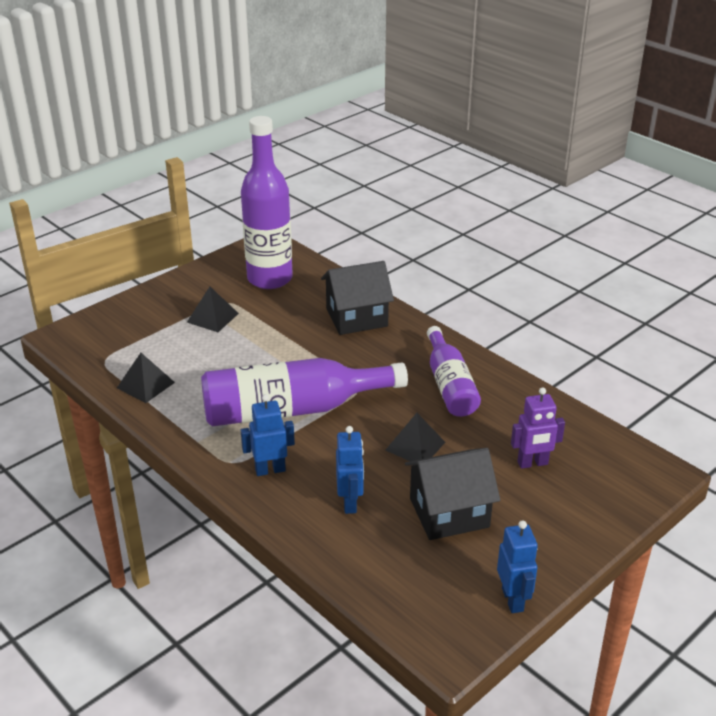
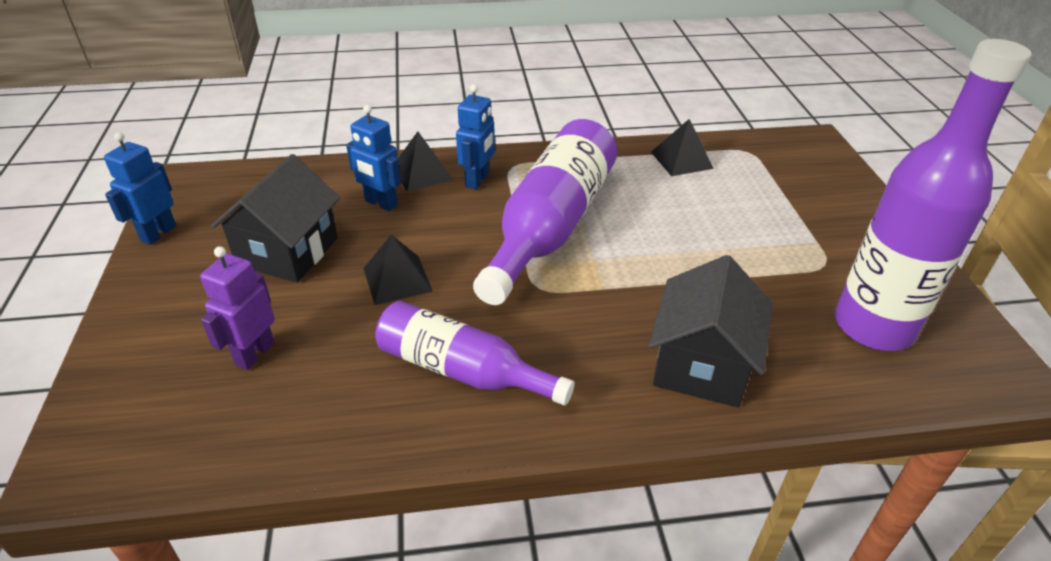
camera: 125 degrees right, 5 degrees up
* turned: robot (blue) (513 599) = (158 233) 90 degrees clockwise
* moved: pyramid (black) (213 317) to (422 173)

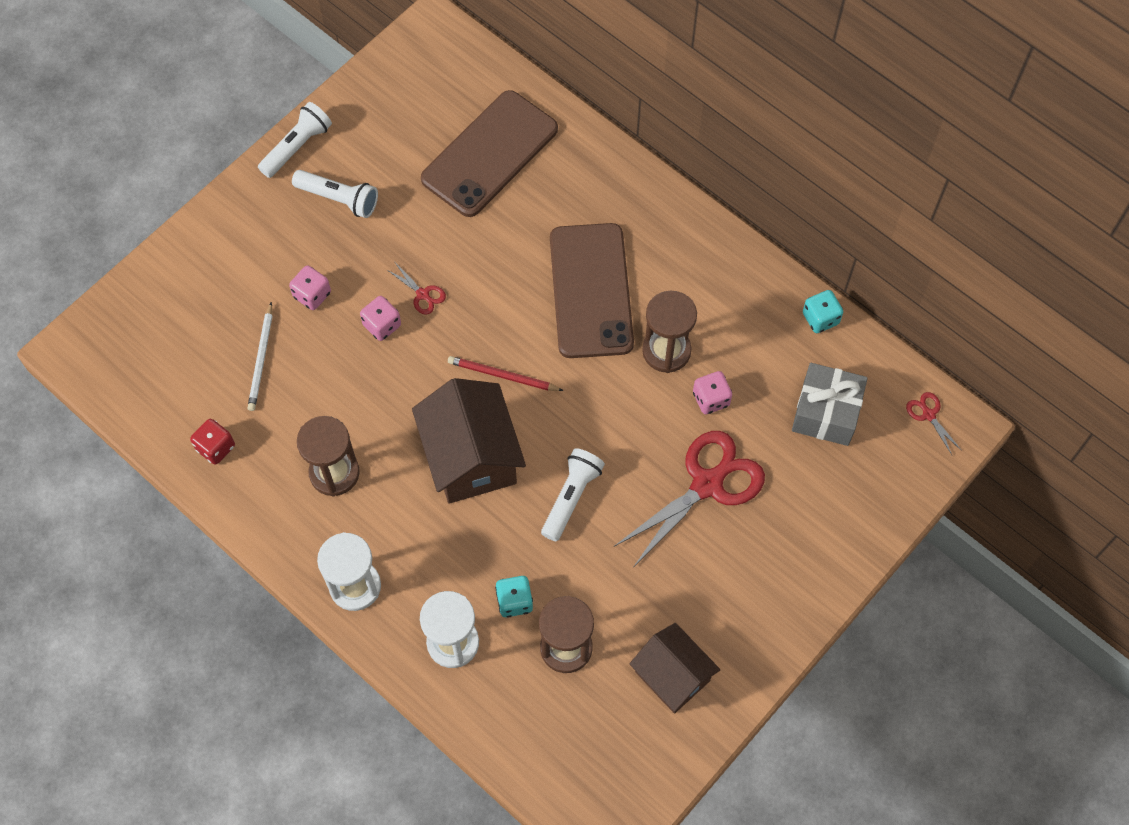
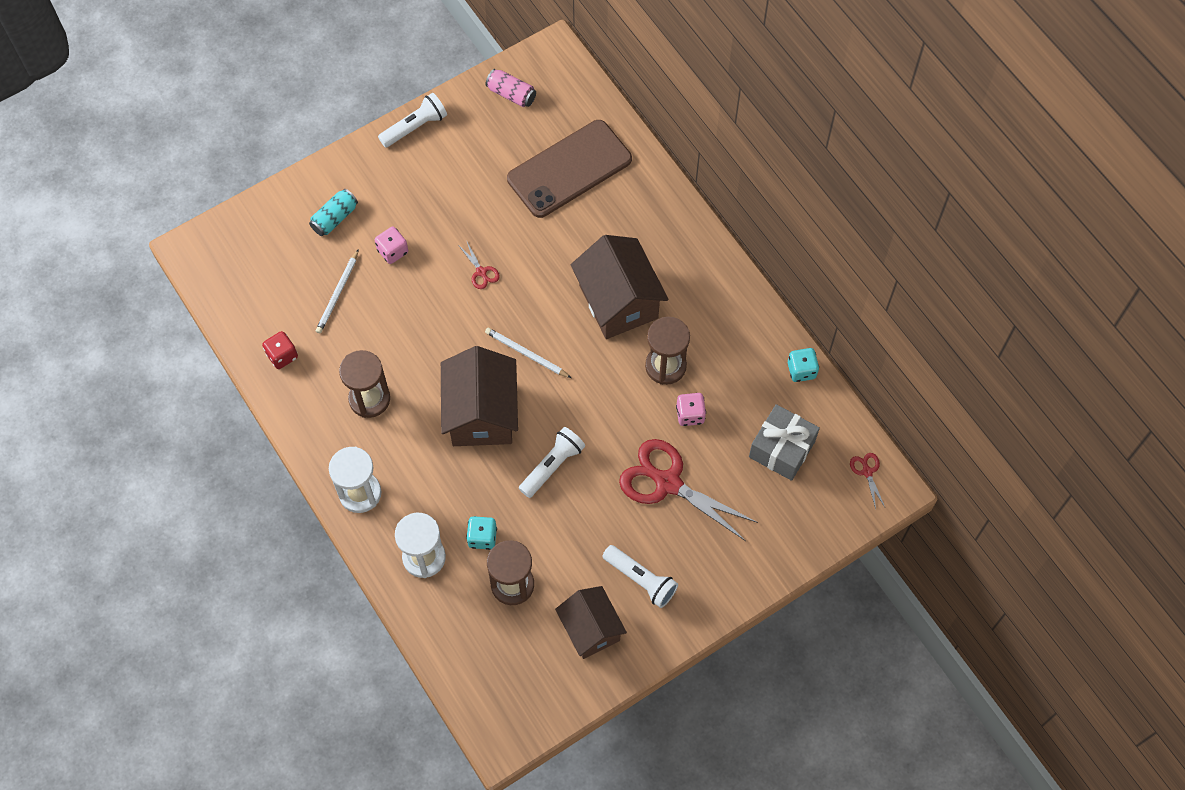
camera: 15 degrees right, 0 degrees up
* added: can (turquoise) (335 218)
* recoloured: pencil (red) (502 376) to pencil (white) (526 354)
* added: can (pink) (511 94)
* replaced: phone (brown) (590 291) to house (brown) (618 302)
* moved: flashlight (white) (339 199) to (641 580)
* turned: scissors (red) (708 483) = (667 482) 120 degrees counterclockwise
* removed: dice (pink) (382 325)

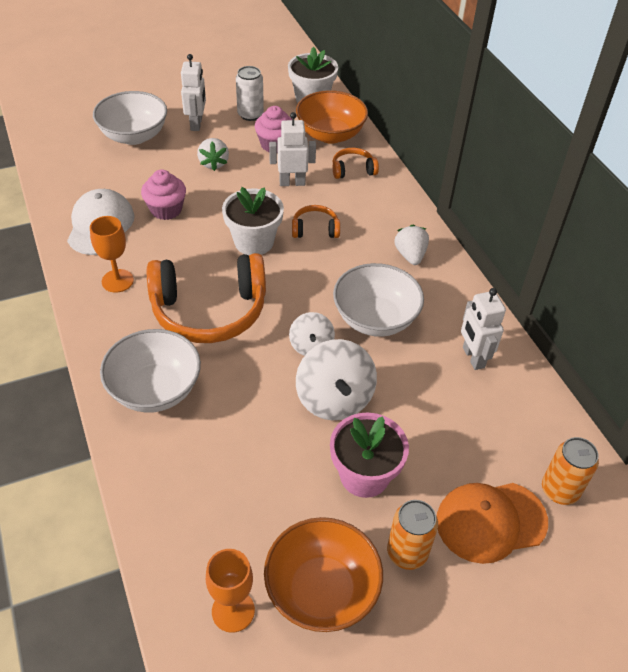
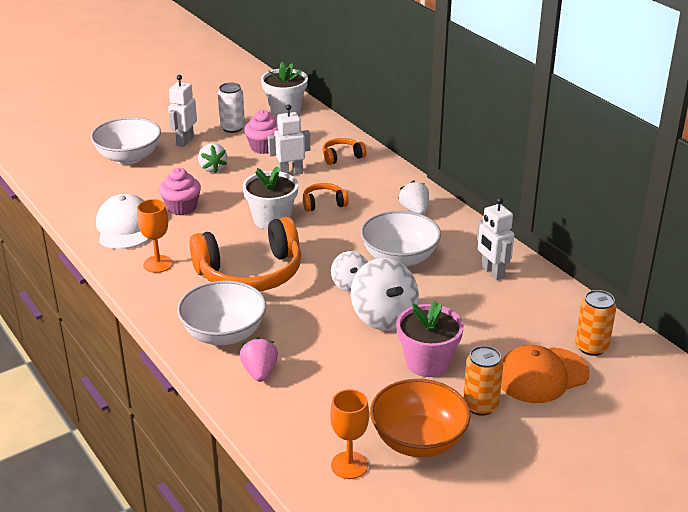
camera: 10 degrees left, 15 degrees down
* turned: robot (white) (196 124) = (184 141) 150 degrees counterclockwise
* added: strawberry (pink) (259 372)
* removed: bowl (orange) (330 135)

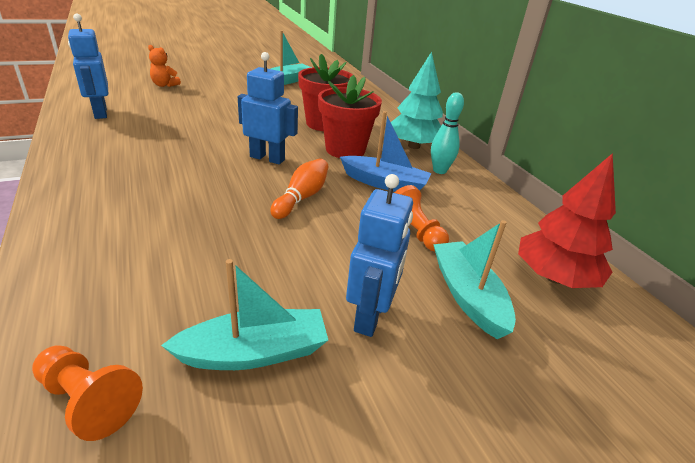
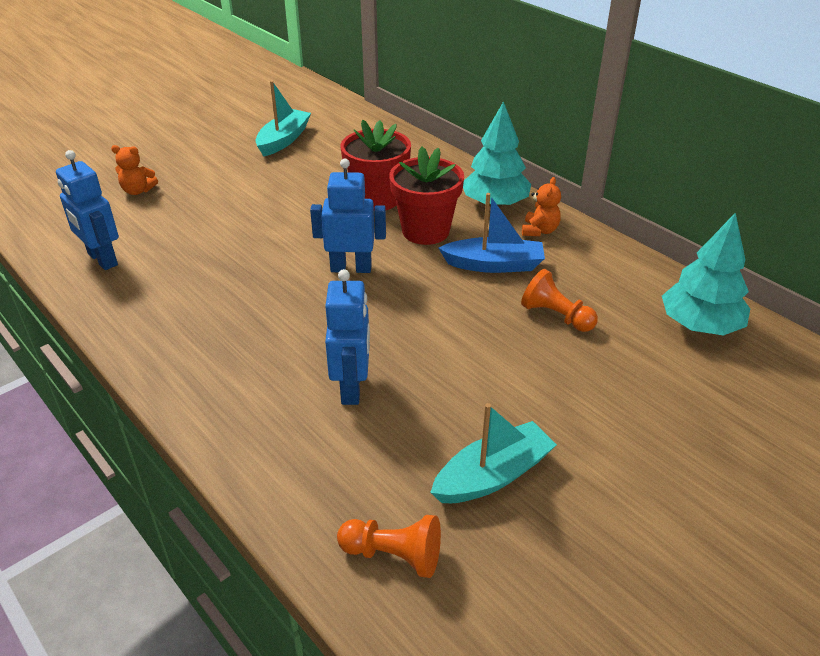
camera: 15 degrees left, 5 degrees up
* moved: robot (blue) (371 316) to (352 388)
* replaced: bowling pin (turquoise) (439 170) to teddy bear (orange) (539 231)
* recoloured: tree (red) (554 277) to tree (turquoise) (700 325)
* removed: bowling pin (orange) (302 197)
* removed: boat (turquoise) (468 296)

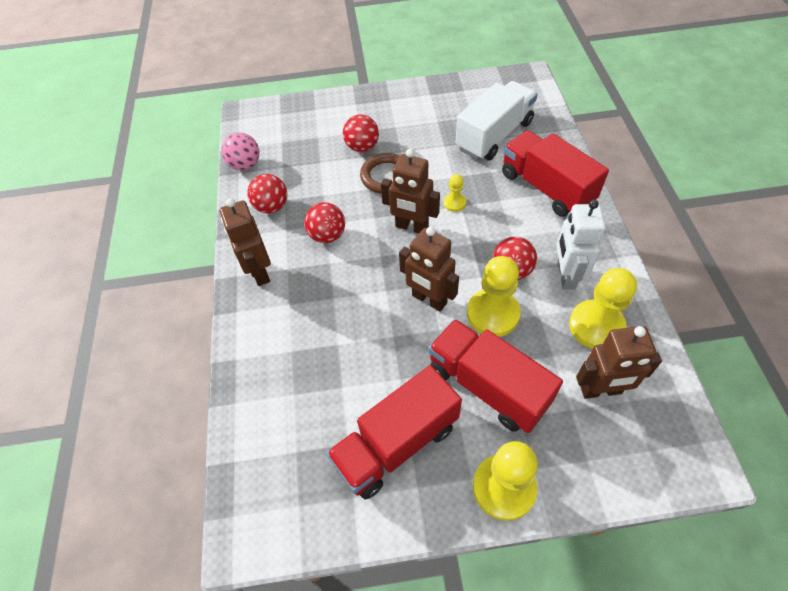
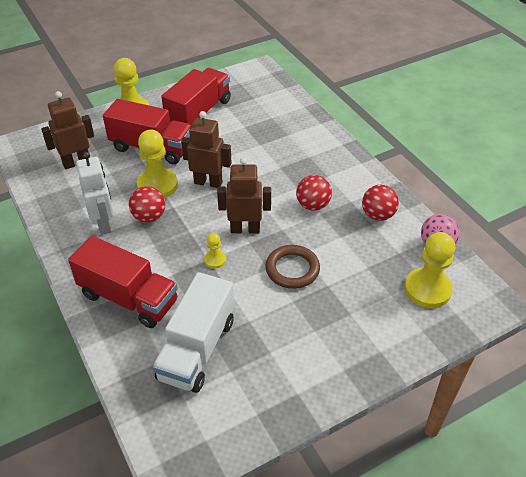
camera: 155 degrees right, 10 degrees down
* moved: pawn (yellow) (596 326) to (427 289)
* removed: robot (brown) (259 272)
* removed: ball (red) (362 147)

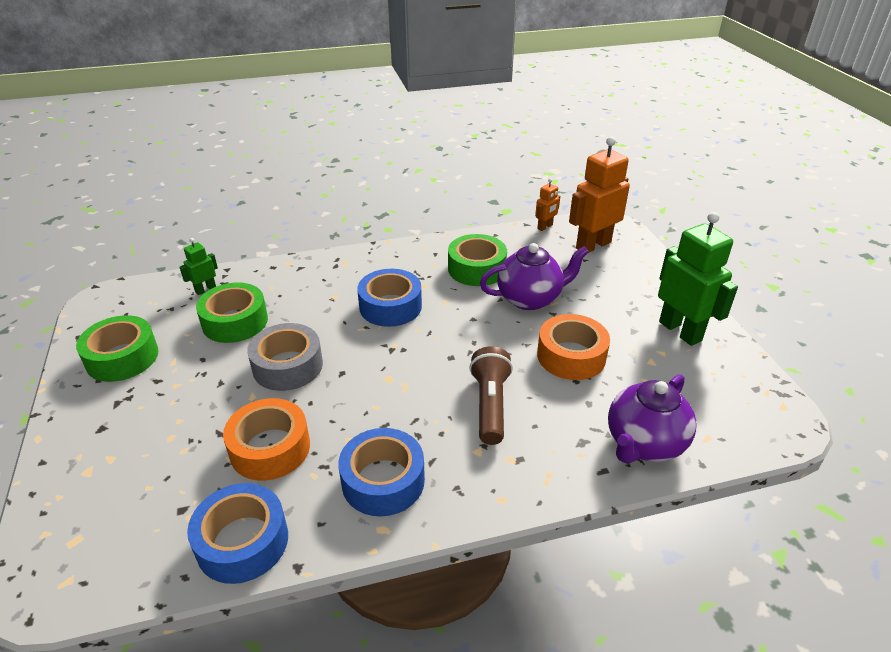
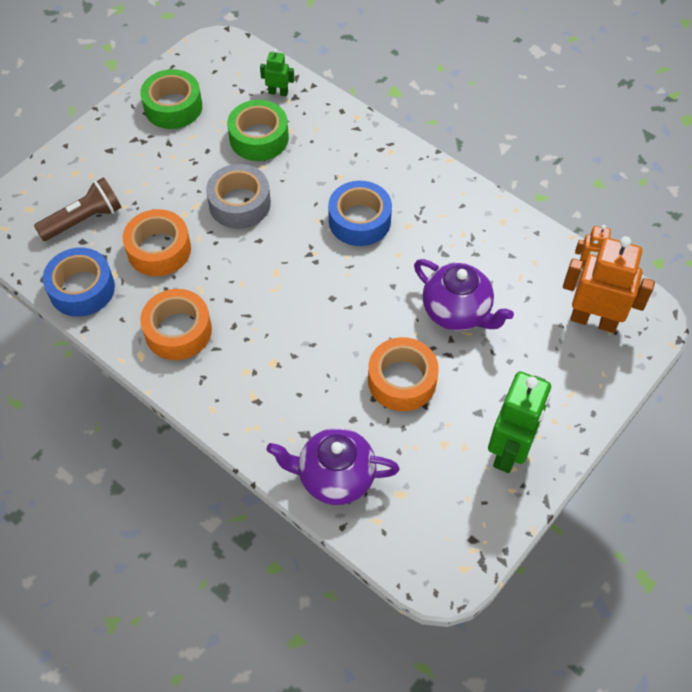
camera: 55 degrees right, 20 degrees up
* moved: flashlight (brown) (490 405) to (84 220)
* recoloured: tape (blue) (383 481) to tape (orange) (178 331)
* removed: tape (green) (476 269)

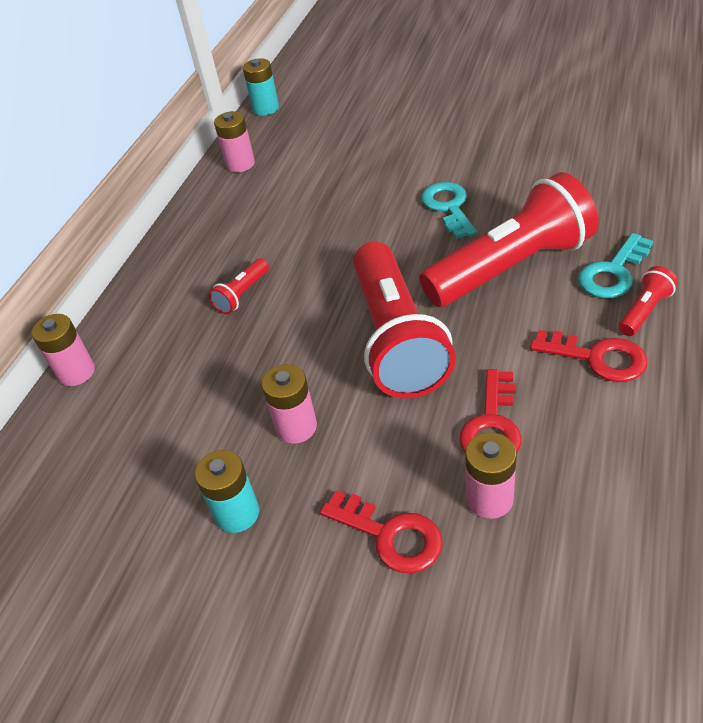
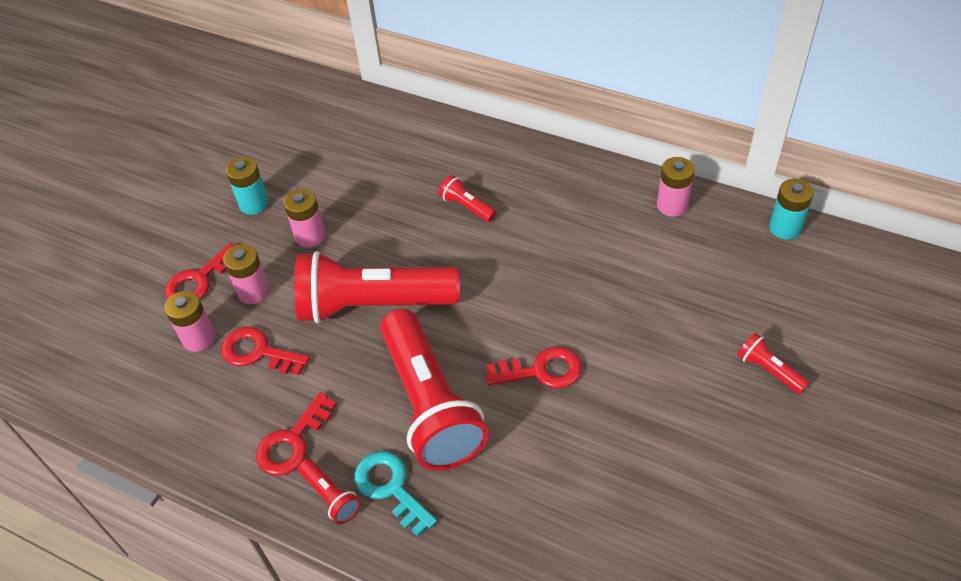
camera: 95 degrees right, 5 degrees up
* moved: battery (pink) (76 372) to (254 291)
* recoloured: key (turquoise) (448 207) to key (red) (541 371)
* added: flashlight (red) (768 370)

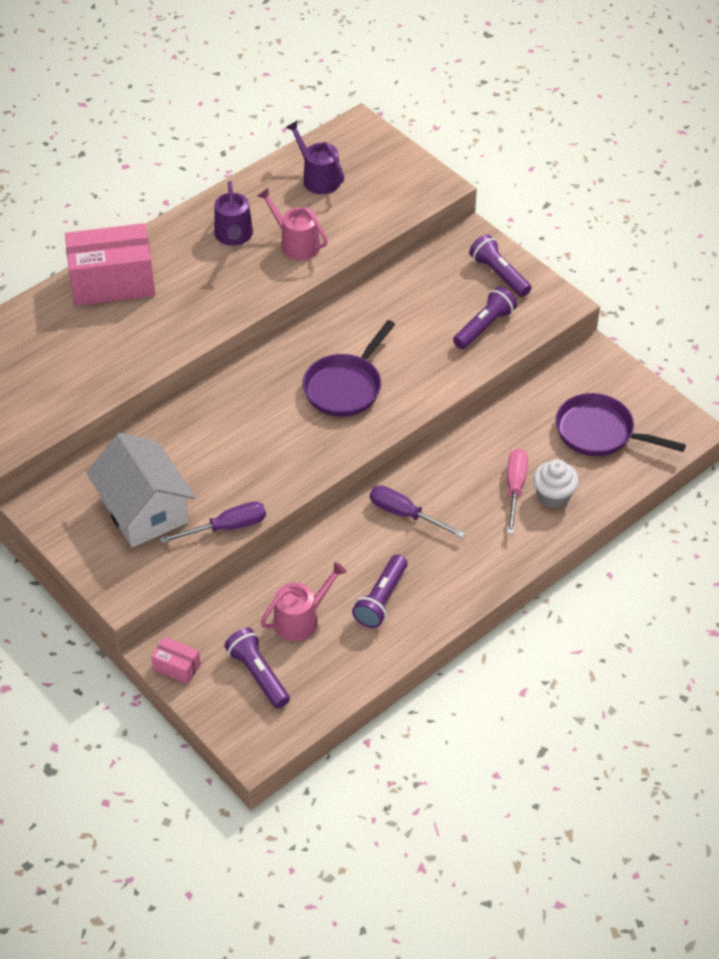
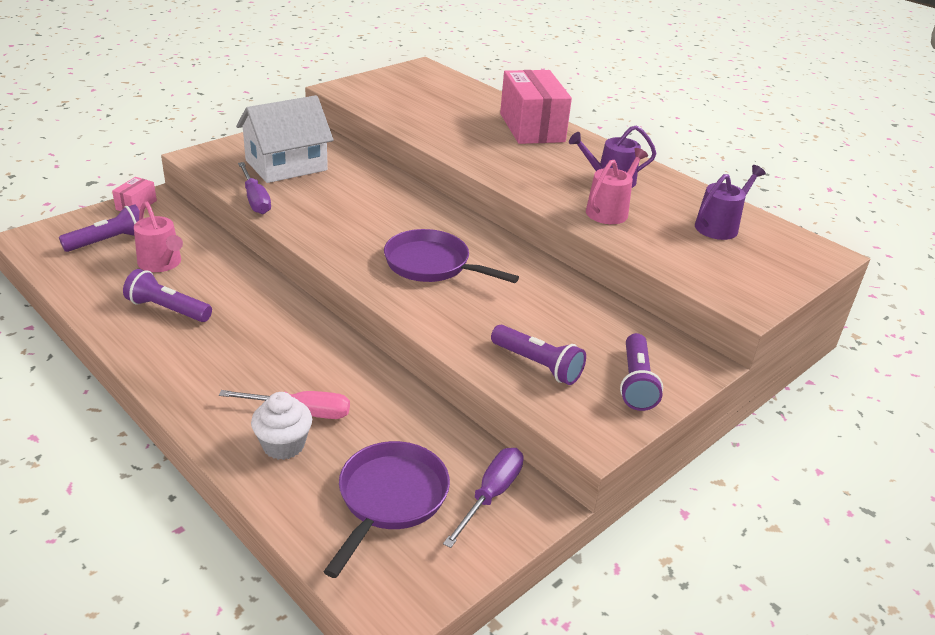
camera: 85 degrees right, 15 degrees down
* moved: screwdriver (purple) (405 514) to (491 495)
* turned: flashlight (purple) (499 274) = (636 382) 135 degrees clockwise

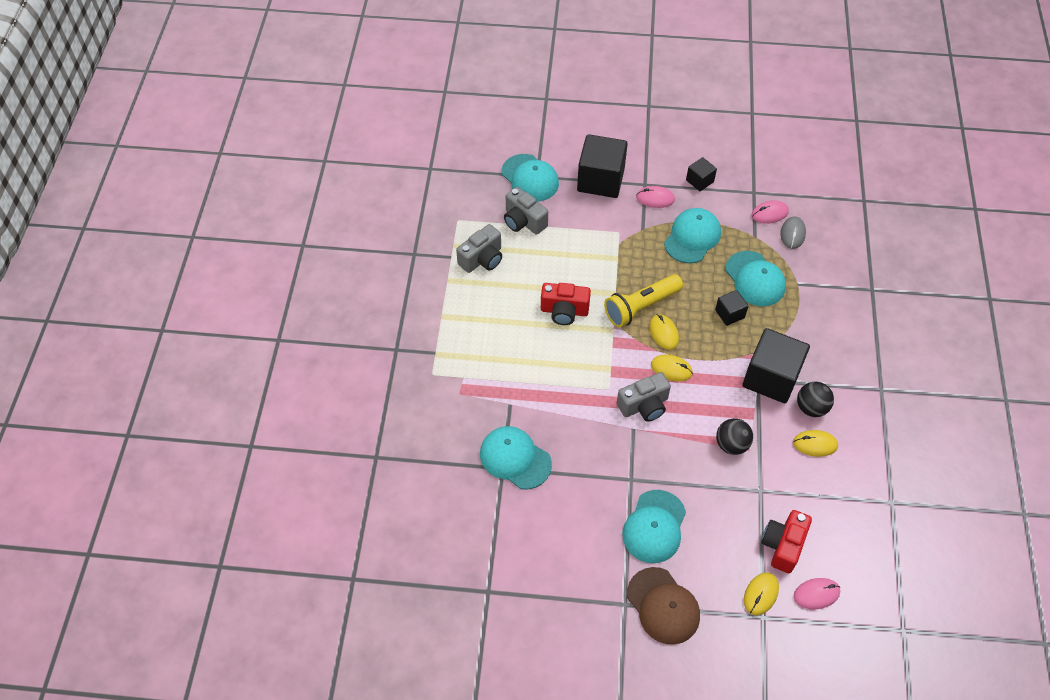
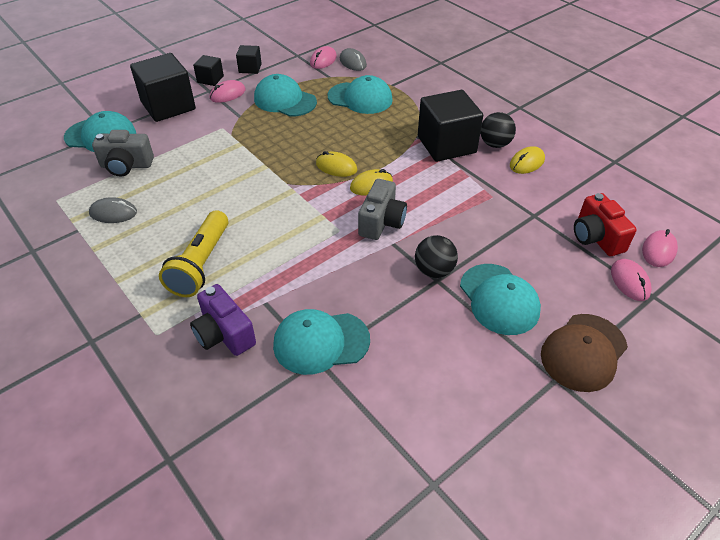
camera: 45 degrees left, 10 degrees down
* replaced: camera (grey) (482 259) to mouse (grey) (113 213)
* moved: flashlight (yellow) (641 307) to (201 264)
* added: camera (purple) (224 334)
* moved: cube (black) (729 314) to (210 79)
* turned: cap (turquoise) (692 237) = (285 100) 45 degrees counterclockwise
* moved: ball (black) (731 444) to (434 271)
* turned: cap (brown) (663 606) = (583 352) 120 degrees clockwise
* recoloured: mouse (yellow) (760 594) to mouse (pink) (630 281)
* removed: camera (red) (564 311)

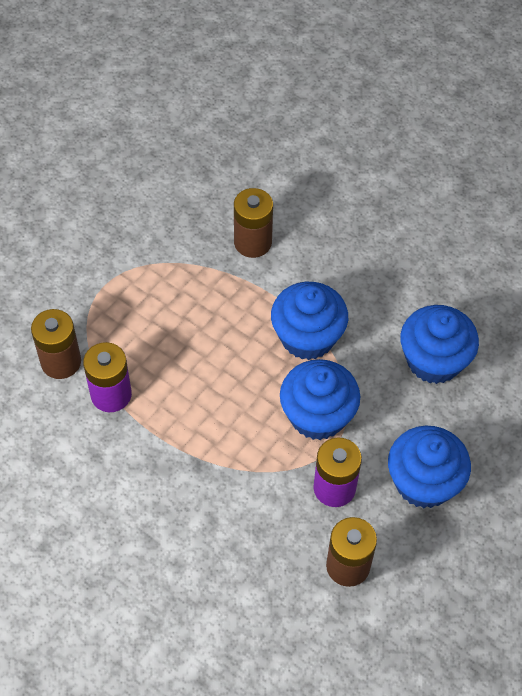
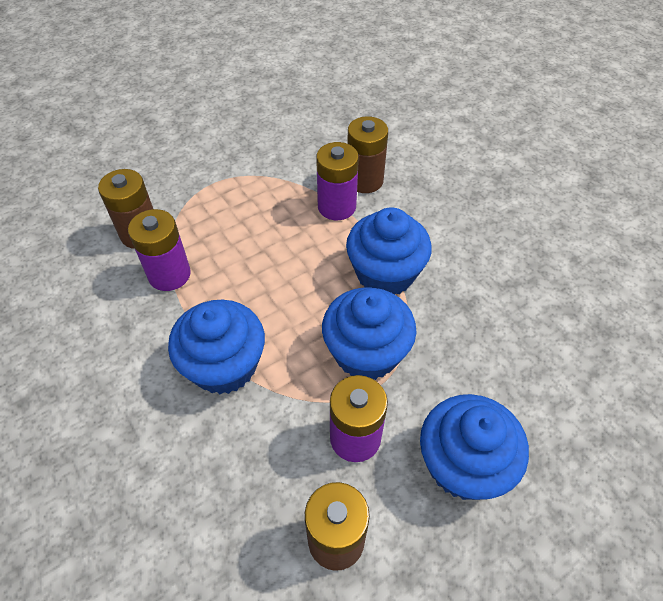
camera: 20 degrees right, 5 degrees down
* moved: cupcake (blue) (434 360) to (224 366)
* added: battery (purple) (336 206)

